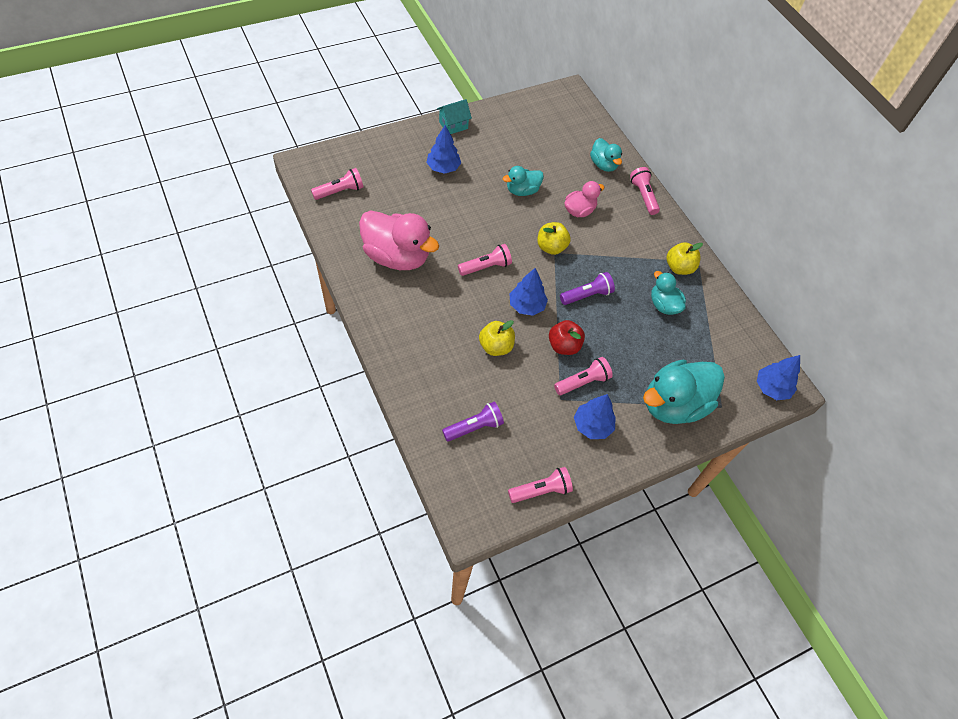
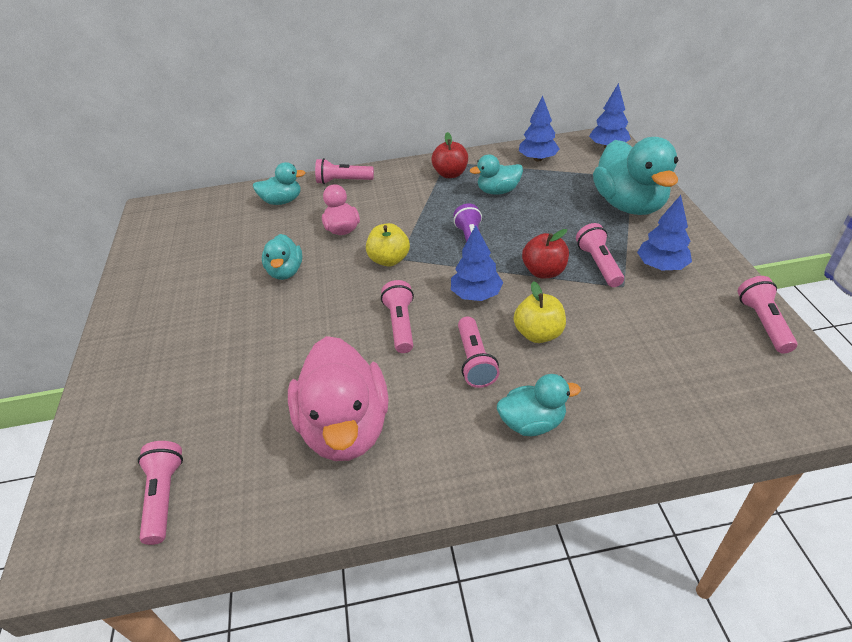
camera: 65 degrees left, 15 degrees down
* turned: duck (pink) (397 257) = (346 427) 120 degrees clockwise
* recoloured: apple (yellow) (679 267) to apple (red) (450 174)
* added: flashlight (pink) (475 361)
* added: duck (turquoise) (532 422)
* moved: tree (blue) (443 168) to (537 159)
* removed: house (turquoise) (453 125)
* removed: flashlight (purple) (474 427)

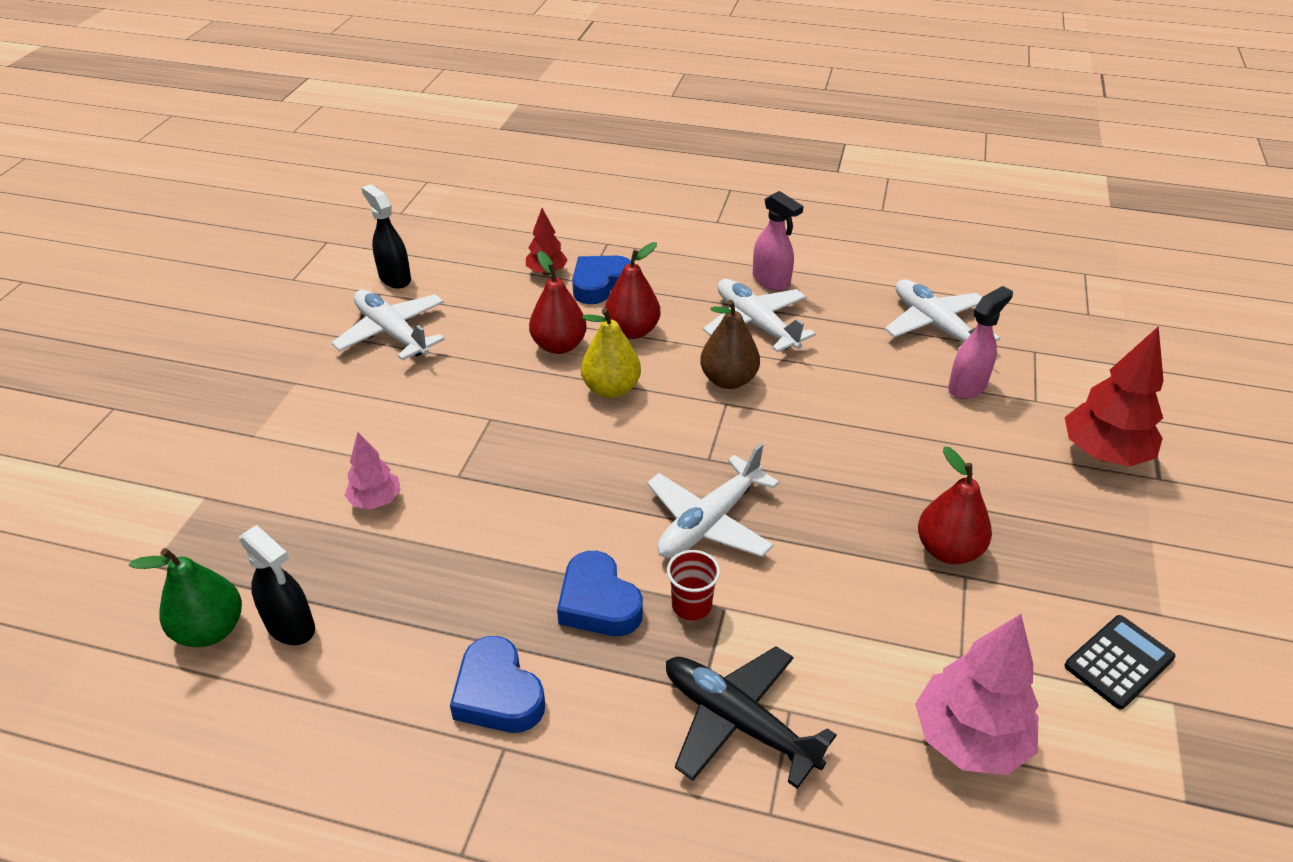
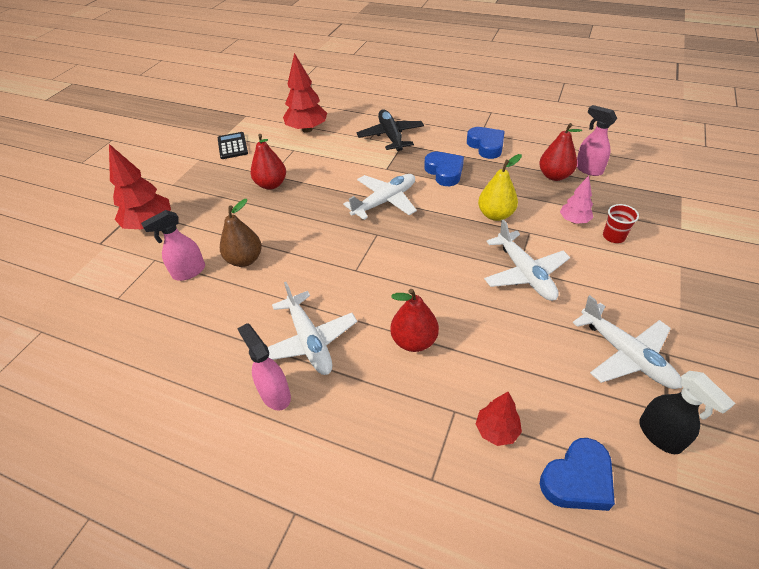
camera: 170 degrees left, 5 degrees up
* turned: calculator (black) (1118 662) = (232 146) 105 degrees clockwise
* moved: pear (brown) (728 380) to (245 260)
* recoloured: tree (pink) (969 739) to tree (red) (307 129)
* turned: plane (black) (737 721) = (390 136) 150 degrees counterclockwise
* moved: pear (yellow) (611 389) to (495 215)
* moved: plane (white) (935 325) to (525 273)
* moved: pear (red) (559 346) to (554 176)
* moved: heart (blue) (600 284) to (577 479)
* recoloured: spray bottle (black) (291 626) to spray bottle (pink) (588 169)
* moved: cup (red) (691 605) to (613 236)
* removed: pear (green) (210 630)

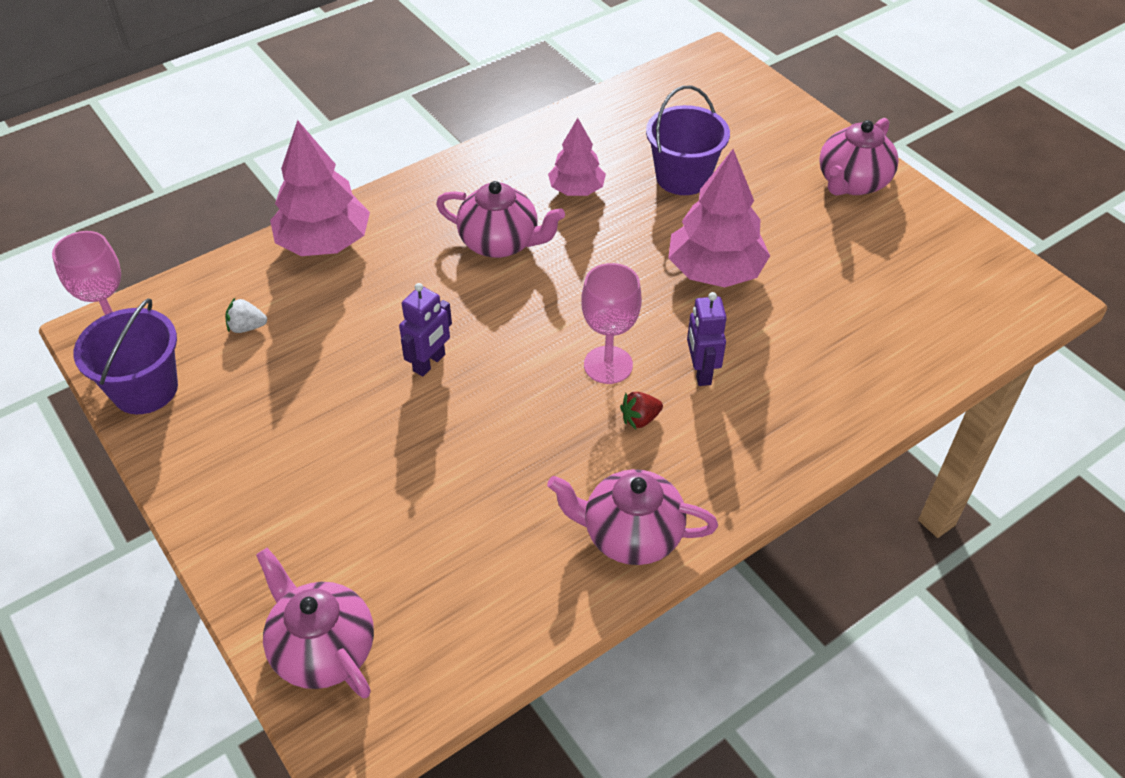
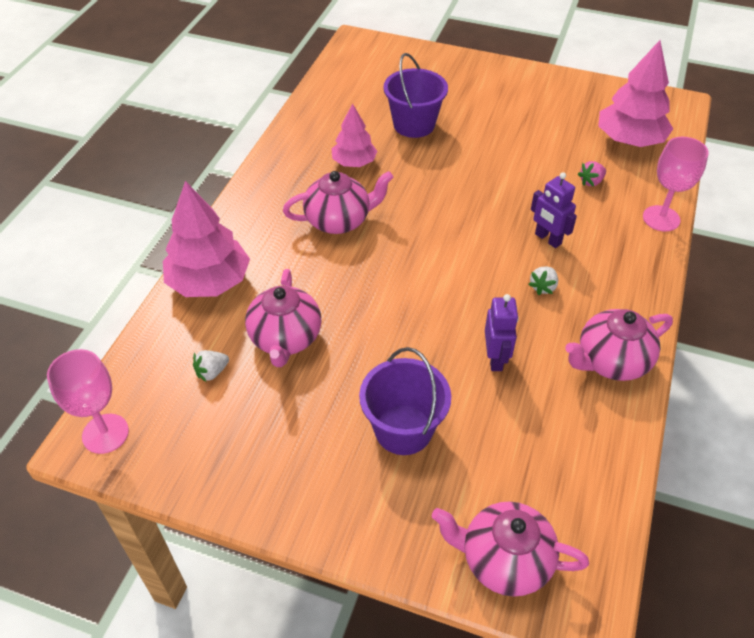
camera: 35 degrees left, 0 degrees up
* moved: teapot (pink) (852 182) to (285 338)
* moved: bucket (purple) (145 389) to (403 429)
* moved: robot (purple) (429 363) to (495 358)
* recoloured: strawberry (red) (640 419) to strawberry (white) (543 287)
* added: strawberry (pink) (591 182)
* moved: tree (pink) (715 271) to (629 140)
* moved: goblet (pink) (608 365) to (661 218)

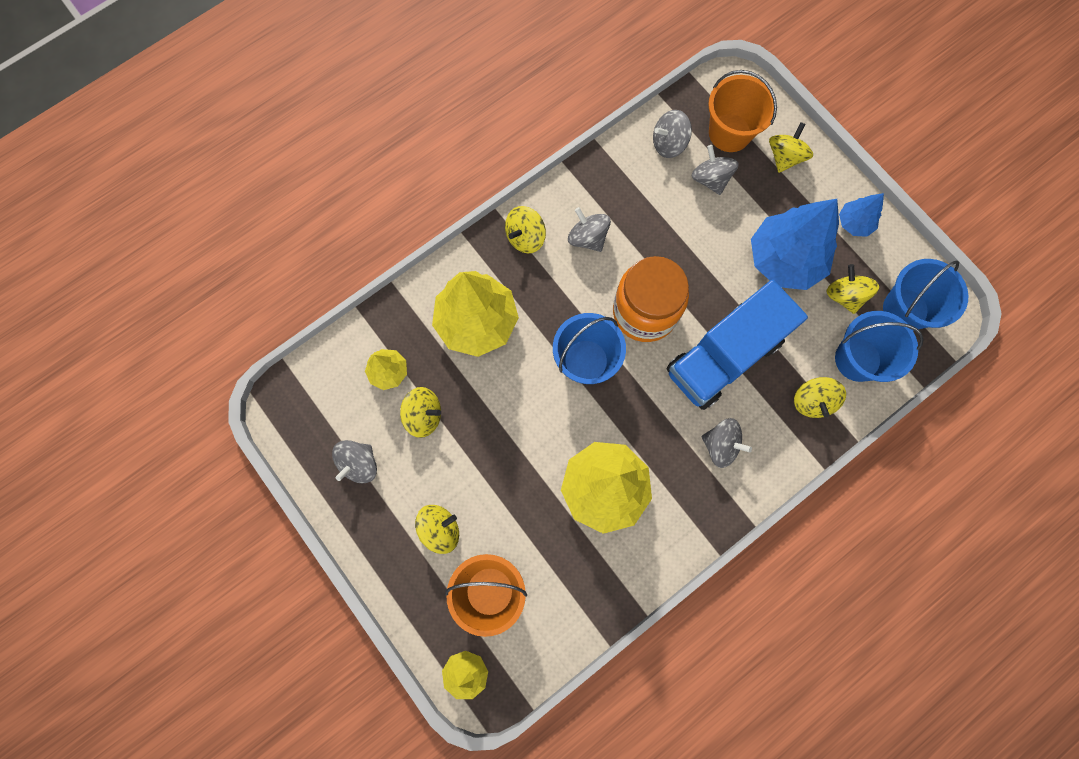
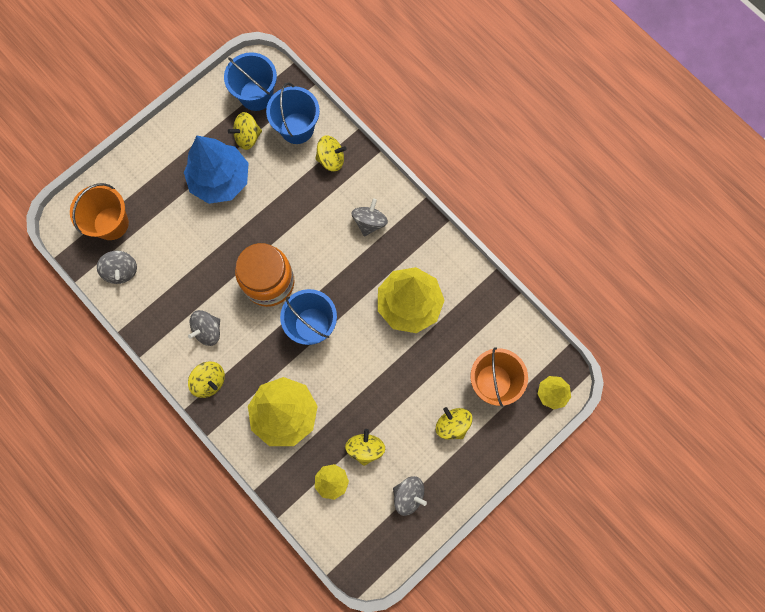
camera: 95 degrees left, 0 degrees up
* removed: truck (blue) (724 356)
* removed: spinning top (grey) (710 179)
* removed: spinning top (yellow) (784 157)
* removed: tree (blue) (854 223)

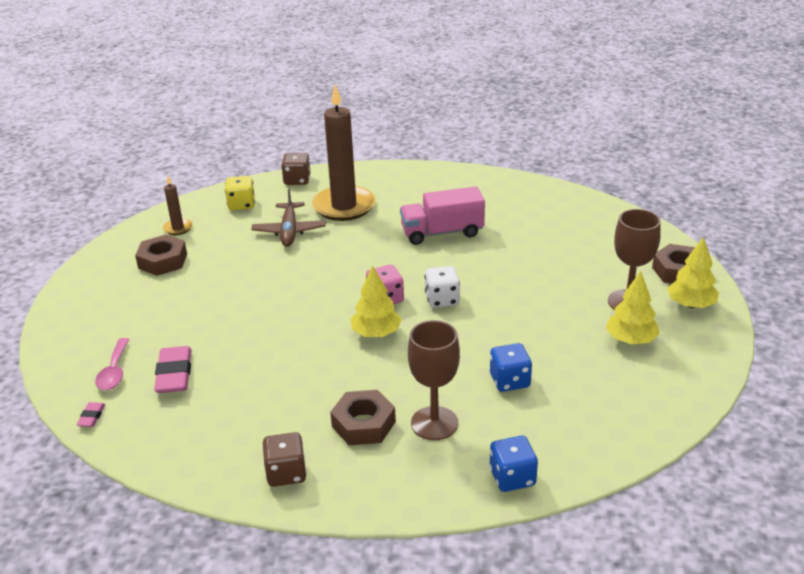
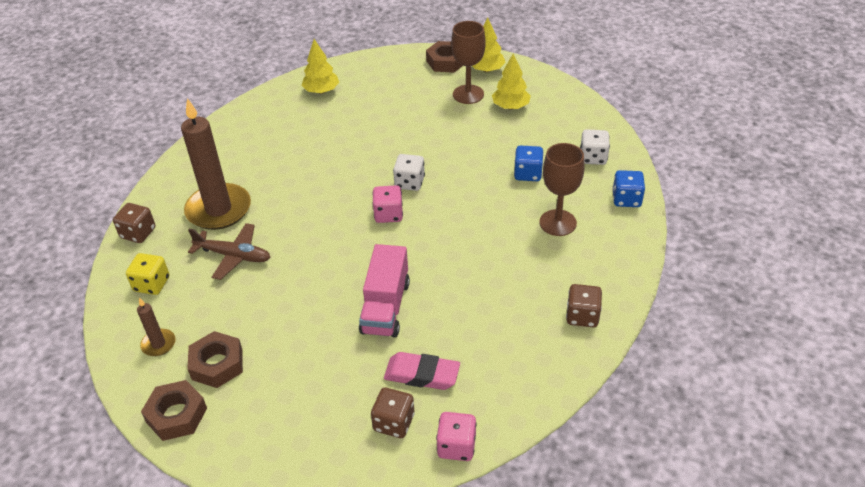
camera: 70 degrees left, 10 degrees up
* moved: nut (brown) (363 424) to (176 415)
* moved: tree (yellow) (376 333) to (321 91)
* moved: truck (pink) (442 232) to (385 307)
* replaced: spoon (pink) (114 371) to dice (brown) (394 423)
* replaced: eraser (pink) (91 417) to dice (pink) (456 446)
* added: dice (white) (593 157)

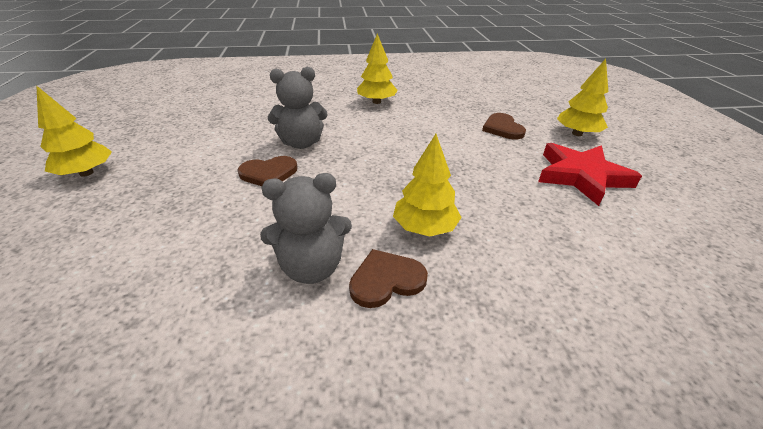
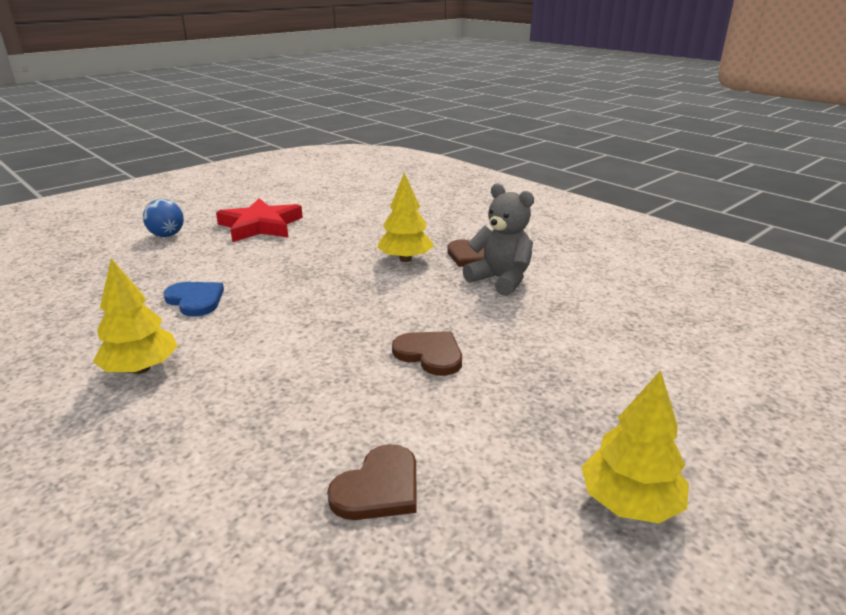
camera: 125 degrees left, 10 degrees down
* replaced: tree (yellow) (577 134) to ball (blue) (167 235)
* added: heart (blue) (195 300)
* moved: heart (brown) (502 128) to (379 487)
* removed: teddy bear (grey) (301 143)

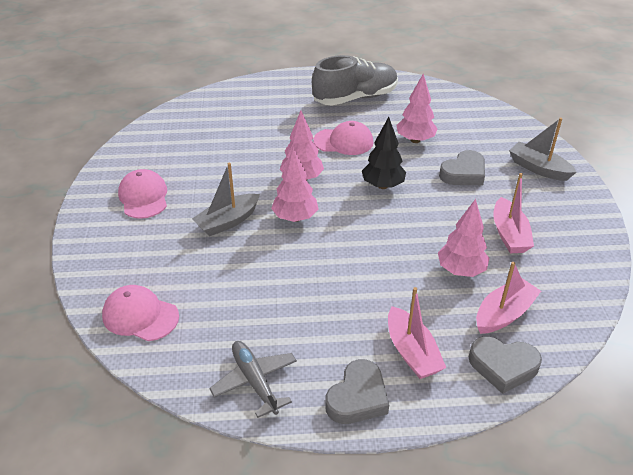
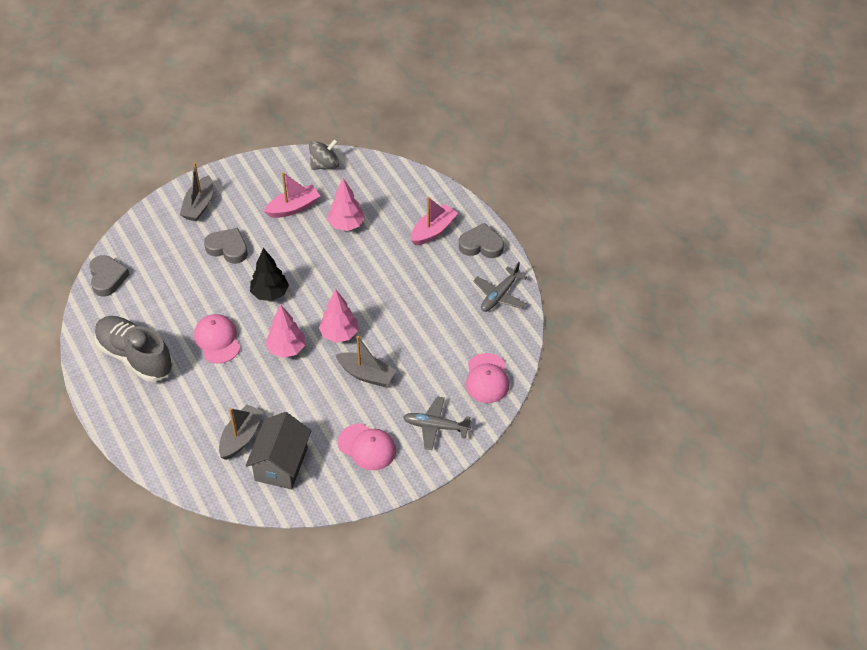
camera: 115 degrees left, 10 degrees up
* moved: heart (grey) (503 366) to (107 278)
* added: boat (grey) (241 437)
* added: house (grey) (281 464)
* added: spinning top (grey) (324 165)
* turned: cap (pink) (143 197) = (367 447) 105 degrees counterclockwise
* added: plane (grey) (435 426)
* removed: tree (pink) (415 140)
* removed: boat (pink) (504 314)

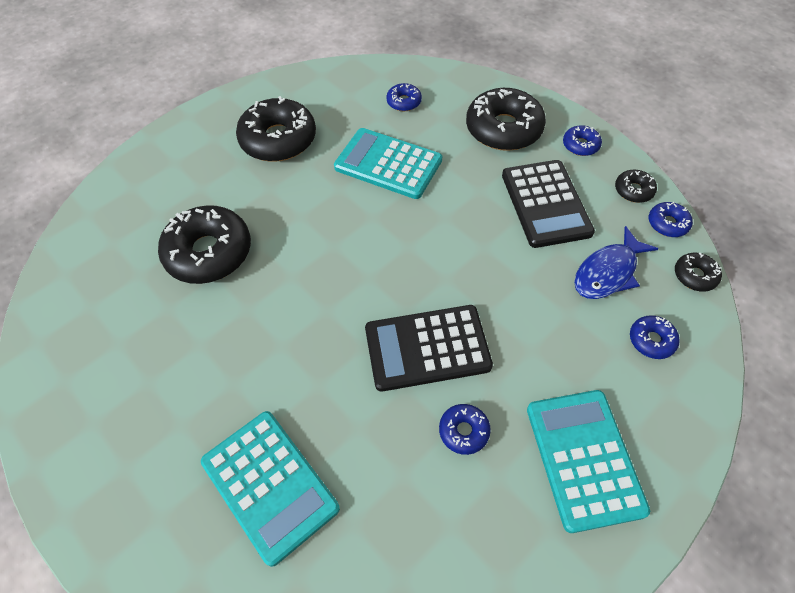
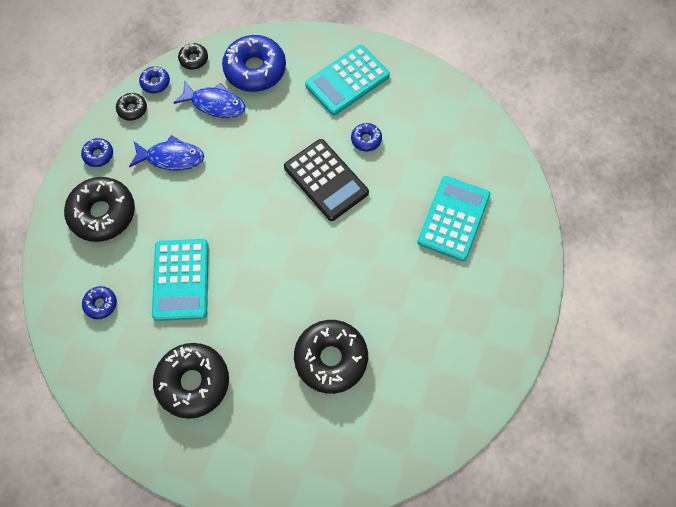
camera: 120 degrees left, 10 degrees up
* replaced: calculator (black) (545 204) to fish (blue) (171 157)
* resized: donut (blue) (651 340) = (255 69) x2.11

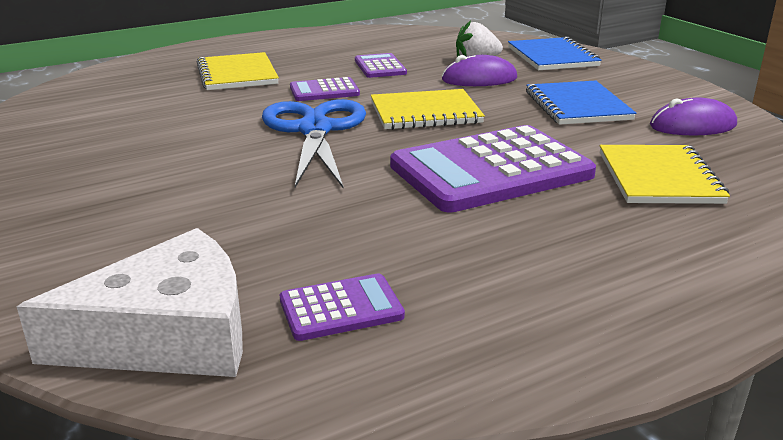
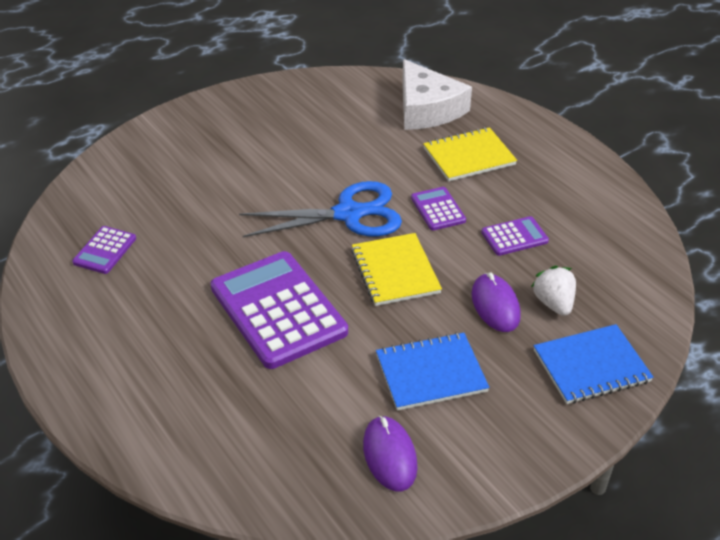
camera: 85 degrees right, 15 degrees up
* turned: calculator (purple) (341 308) = (105 250) 45 degrees clockwise
* moved: cheese (white) (168 335) to (427 109)
* removed: notebook (yellow) (658 178)

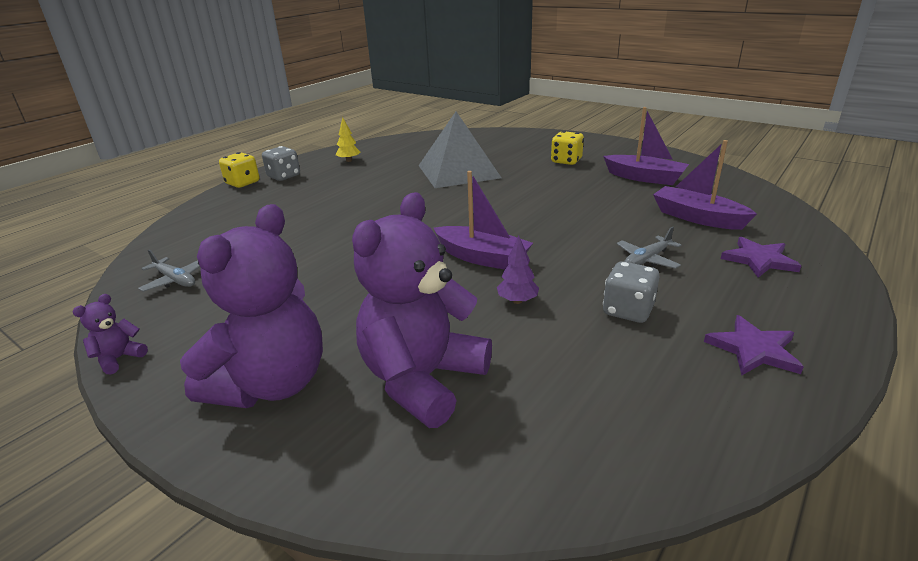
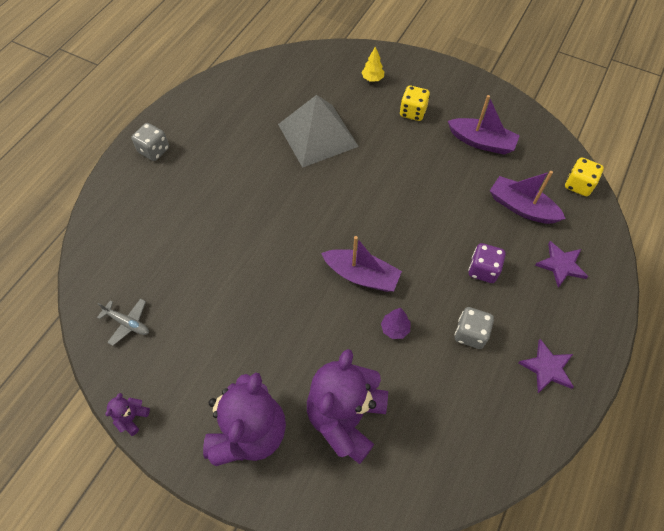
camera: 10 degrees left, 30 degrees up
* moved: tree (yellow) (349 160) to (372 79)
* replaced: plane (grey) (647 260) to dice (purple) (483 270)
* moved: dice (yellow) (242 183) to (578 185)

